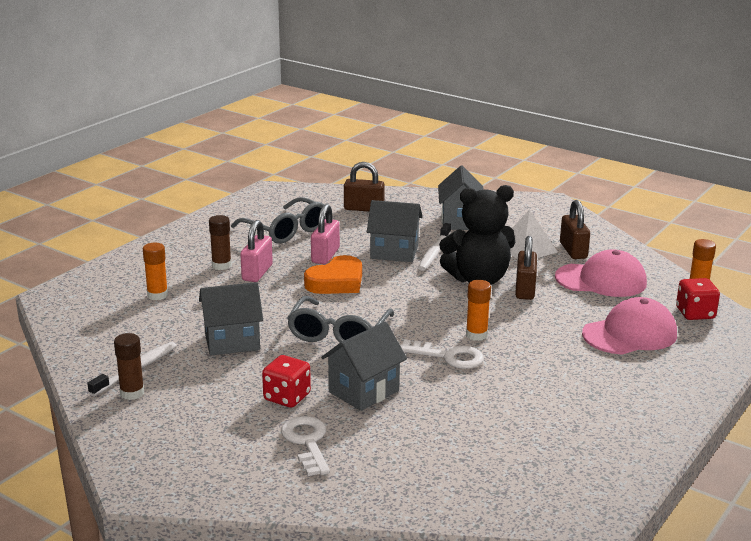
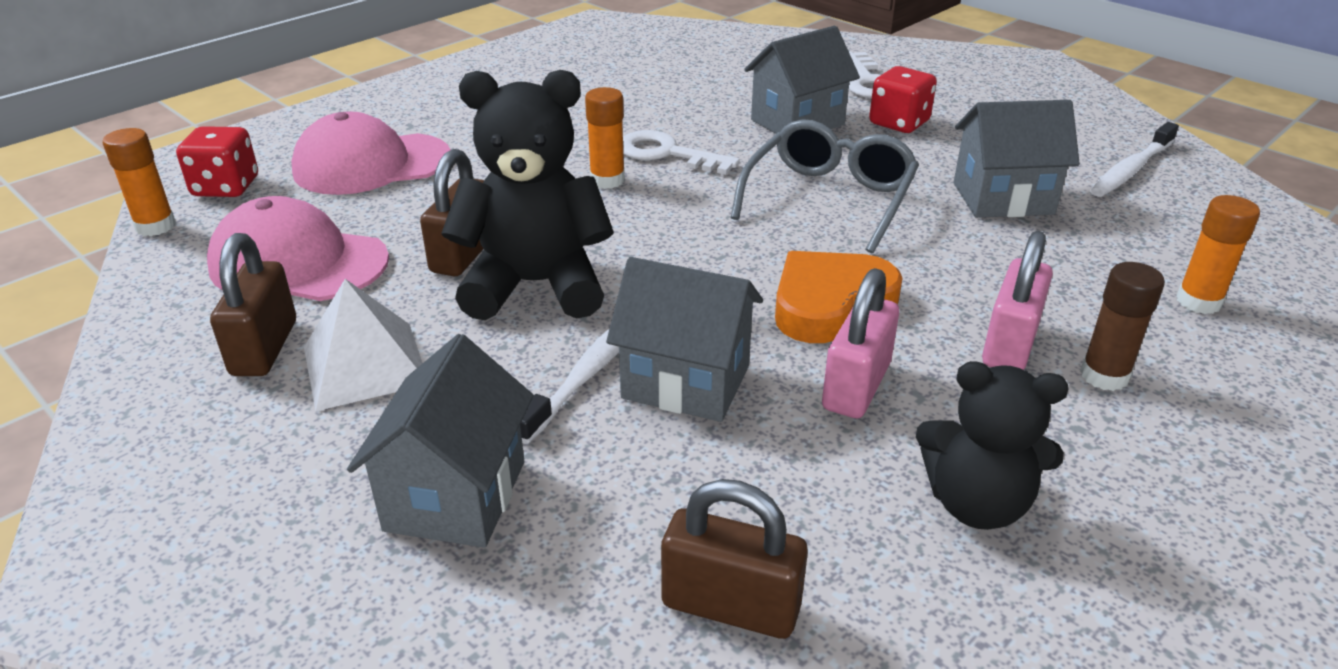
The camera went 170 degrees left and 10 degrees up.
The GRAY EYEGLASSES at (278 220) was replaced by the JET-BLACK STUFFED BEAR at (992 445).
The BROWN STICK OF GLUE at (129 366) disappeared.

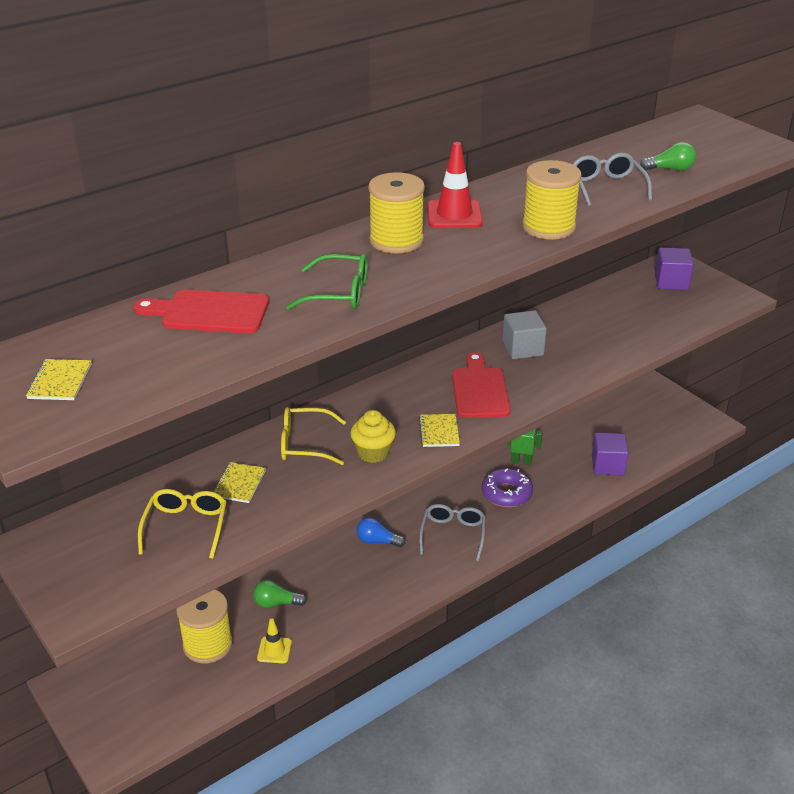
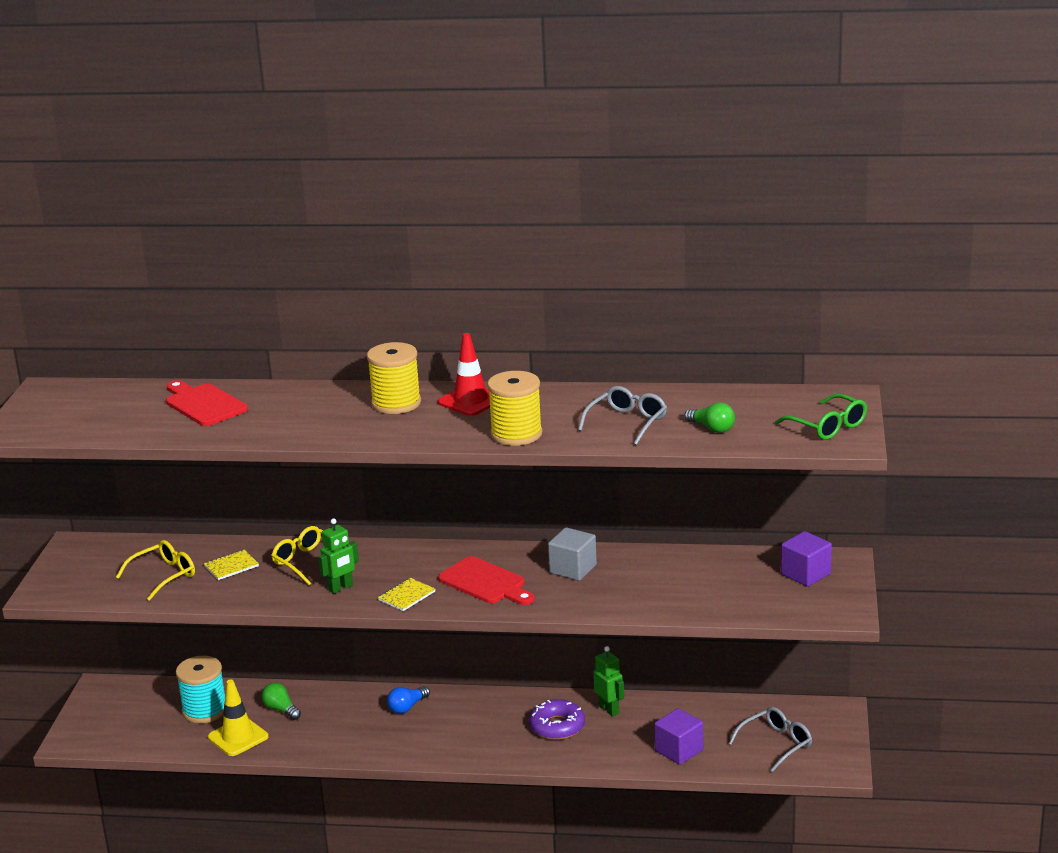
The camera went 45 degrees right and 10 degrees down.
The GREEN EYEGLASSES moved from (327 282) to (821 417).
The CRIMSON CHOPPING BOARD at (481 385) turned 90 degrees clockwise.
The YELLOW NOTEPAD at (58 379) disappeared.
The YELLOW CUPCAKE at (373 436) was replaced by the GREEN ROBOT at (338 556).
The GRAY EYEGLASSES moved from (452 532) to (770 739).
The ROYAL BLUE LIGHT BULB at (381 532) turned 105 degrees counterclockwise.
The YELLOW BOBBIN at (204 626) became the TEAL BOBBIN at (200 689).
The YELLOW TRAFFIC CONE at (274 641) changed to 1.64 times the size.

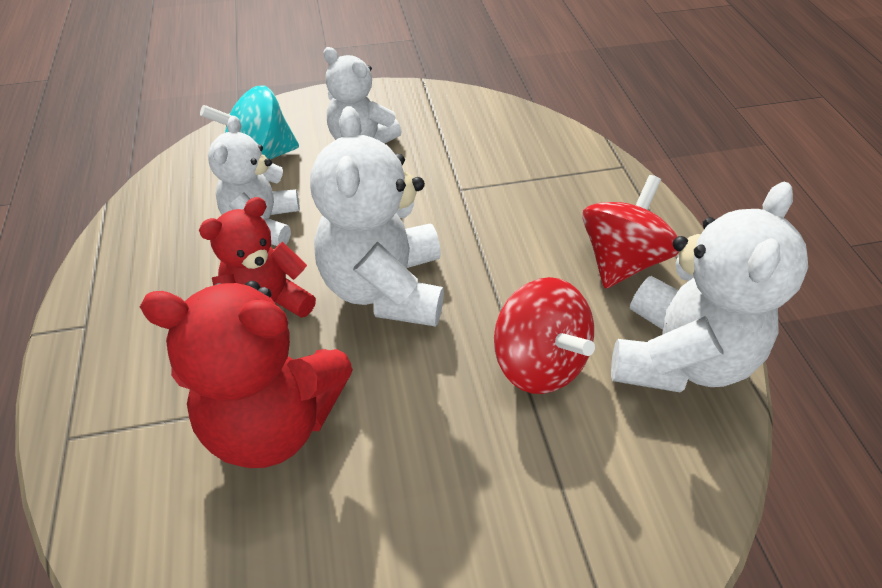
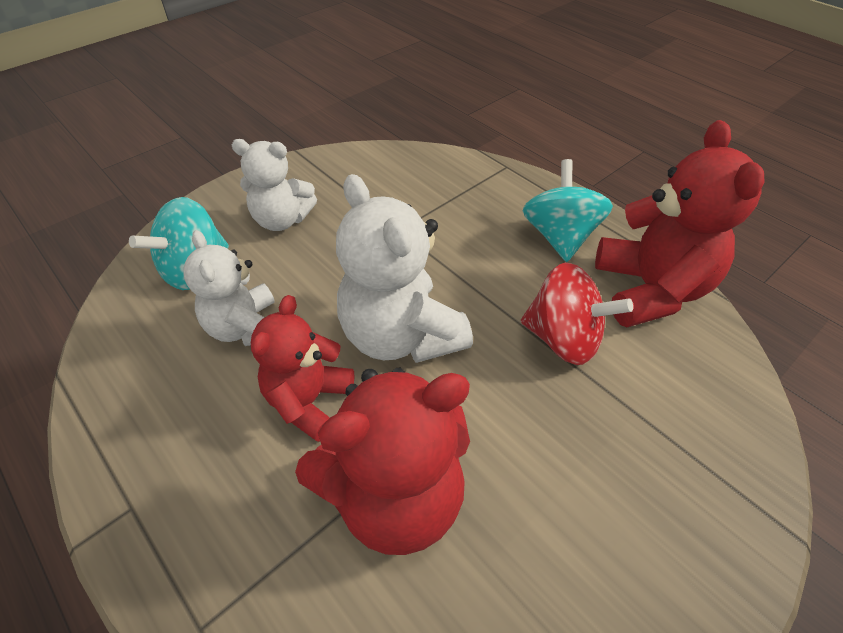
The camera went 30 degrees left and 0 degrees up.
The CRIMSON SPINNING TOP at (630 232) became the TEAL SPINNING TOP at (568 210).
The PURE WHITE STUFFED BEAR at (709 287) became the CRIMSON STUFFED BEAR at (680 223).

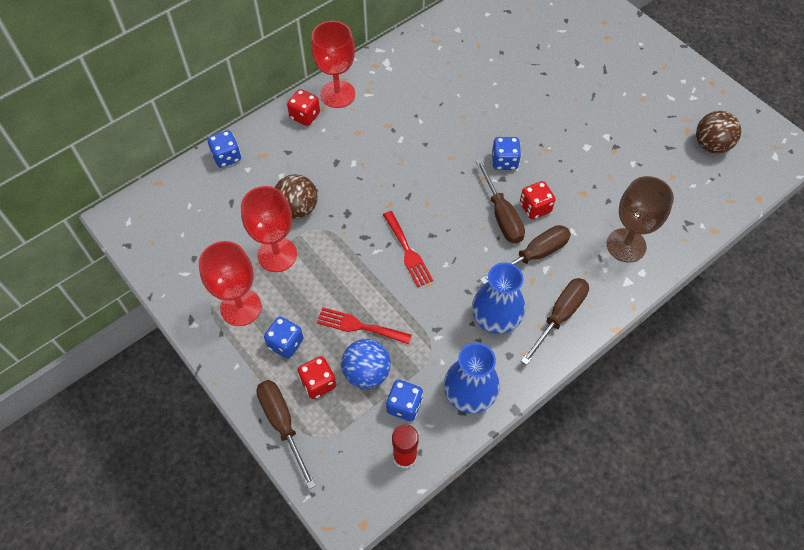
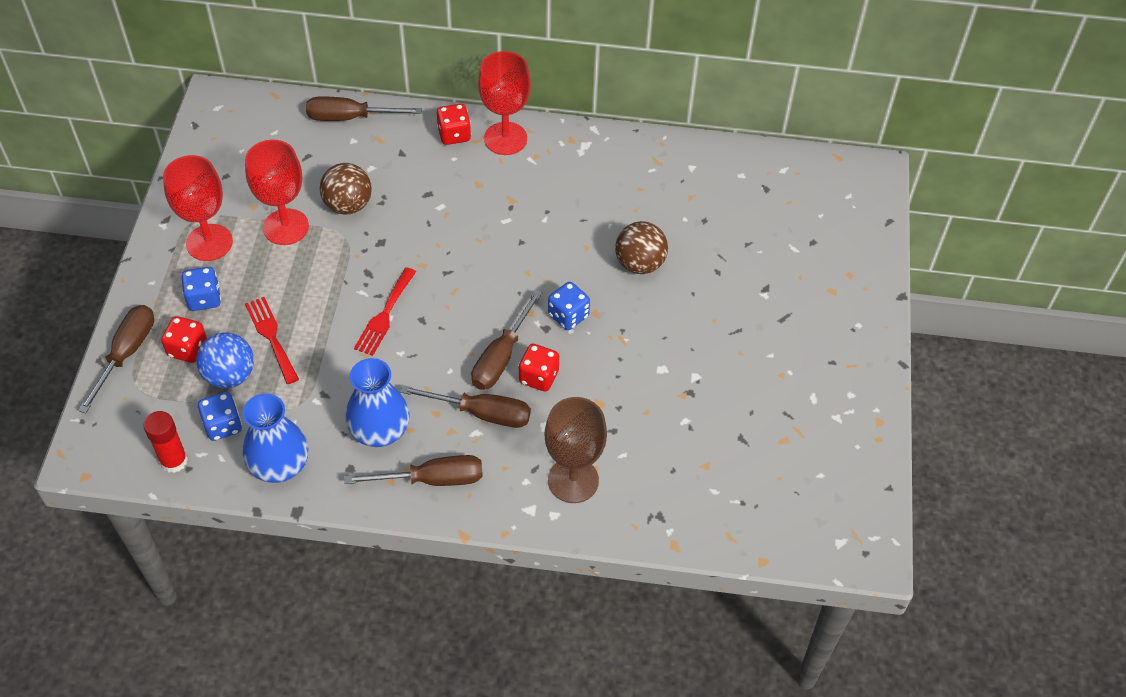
The camera went 45 degrees right and 5 degrees down.
The BROWN PLAY BALL moved from (718 132) to (641 247).
The ROYAL BLUE GAME DIE at (224 149) was replaced by the BROWN HAND SCREWDRIVER at (364 108).

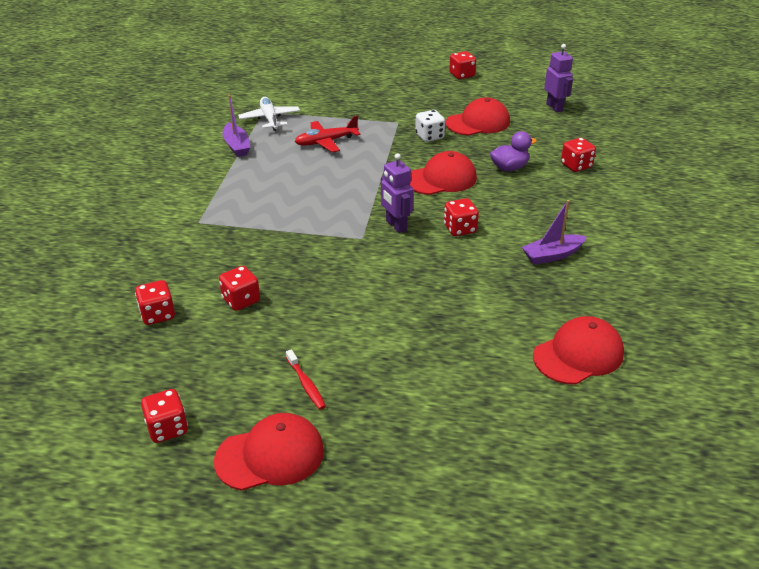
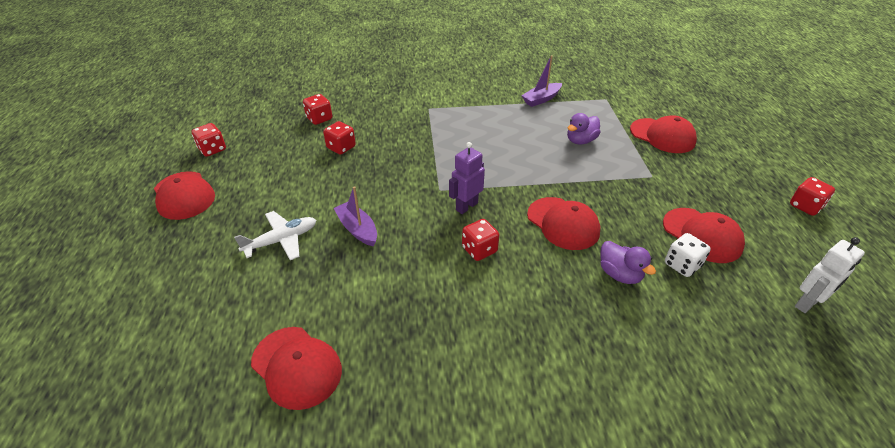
The camera went 75 degrees right and 5 degrees up.
The VIOLET ROBOT at (558 78) became the PURE WHITE ROBOT at (830 275).
The PURE WHITE PLANE moved from (269 114) to (275 235).
The PURE WHITE GAME DIE moved from (430 126) to (688 255).
The CRIMSON PLANE at (327 133) was replaced by the VIOLET TOY DUCK at (584 128).
The CRIMSON GAME DIE at (578 155) disappeared.
The VIOLET BOAT moved from (554 232) to (355 216).
The CRIMSON TOOTHBRUSH at (306 379) disappeared.
The CRIMSON PEAKED CAP at (663 134) appeared.

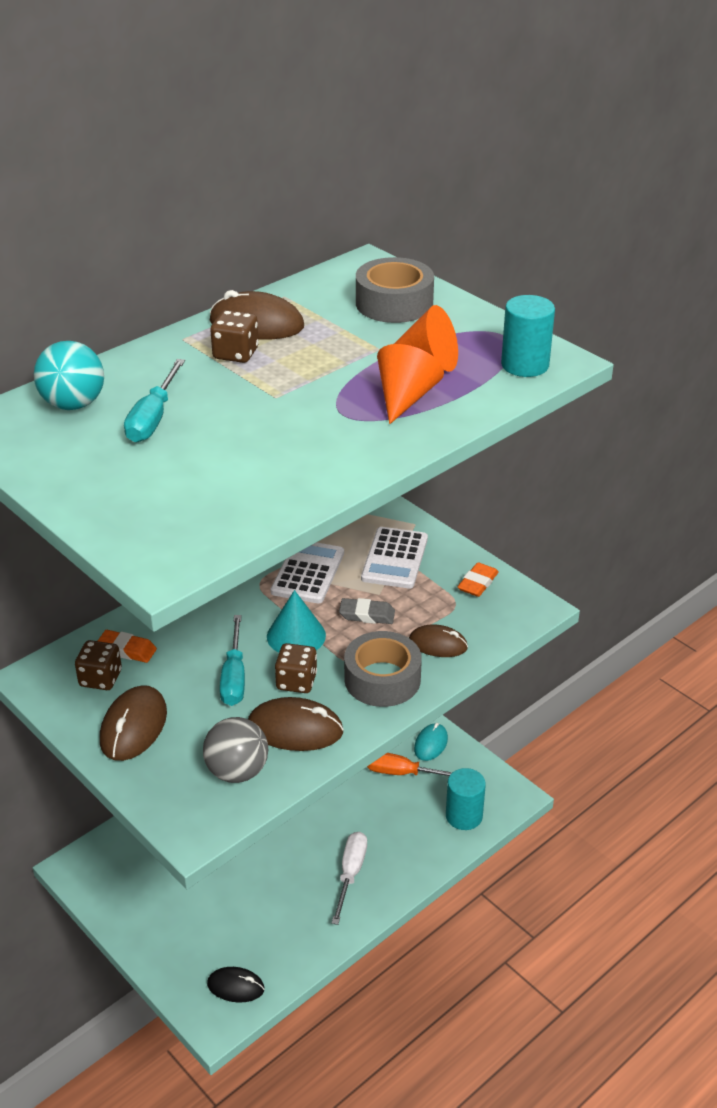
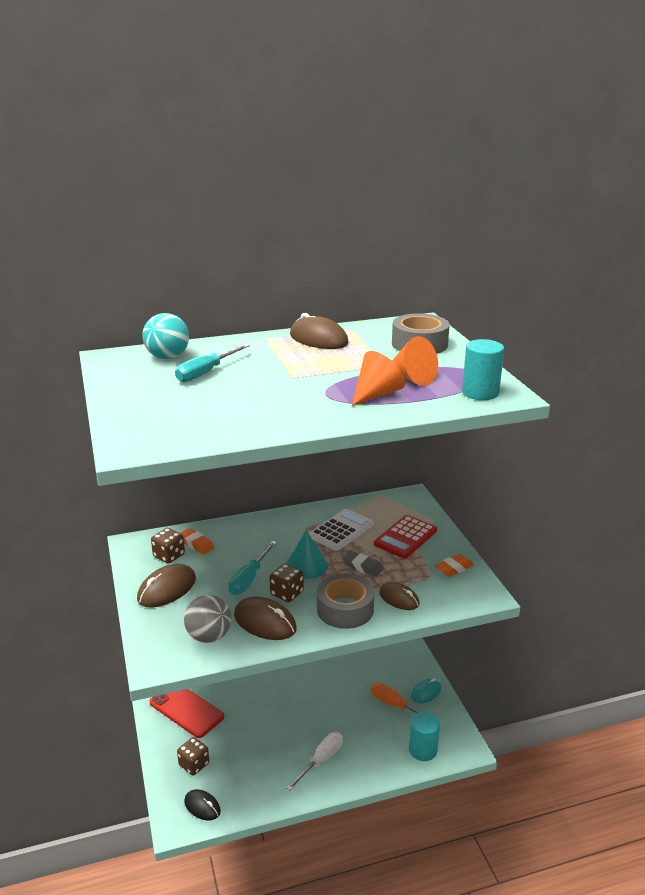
The camera went 25 degrees right and 10 degrees down.
The BROWN GAME DIE moved from (234 336) to (193 756).
The PURE WHITE ADDING MACHINE at (394 558) became the CRIMSON ADDING MACHINE at (405 537).
The CRIMSON SMARTPHONE at (187 713) appeared.

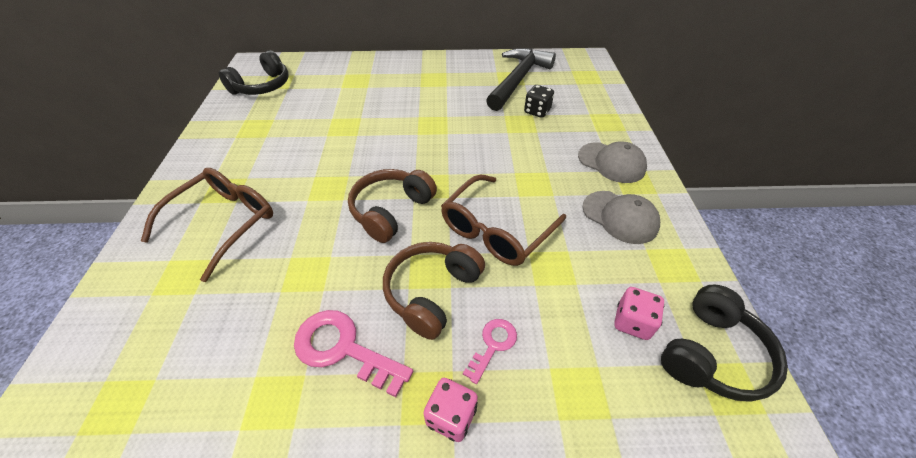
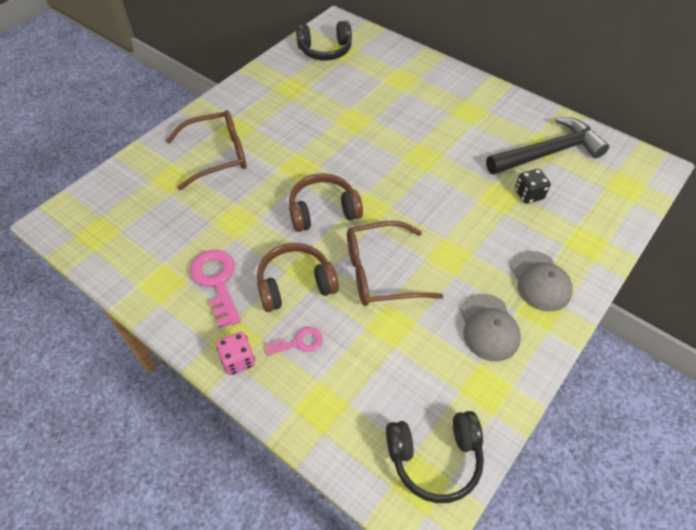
The camera went 40 degrees right and 5 degrees up.
The ROSE-PINK GAME DIE at (639 313) disappeared.

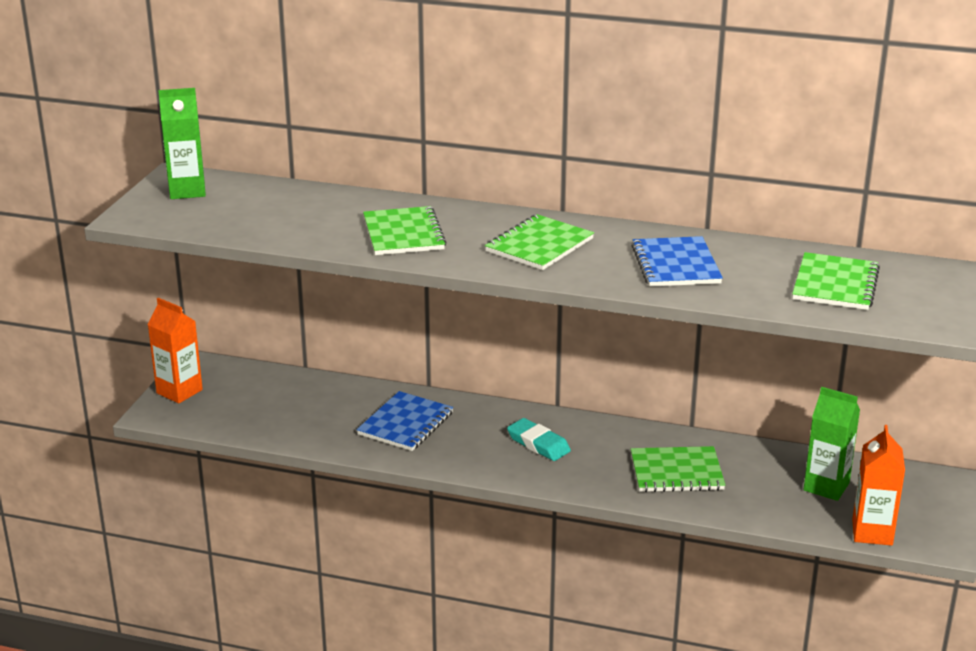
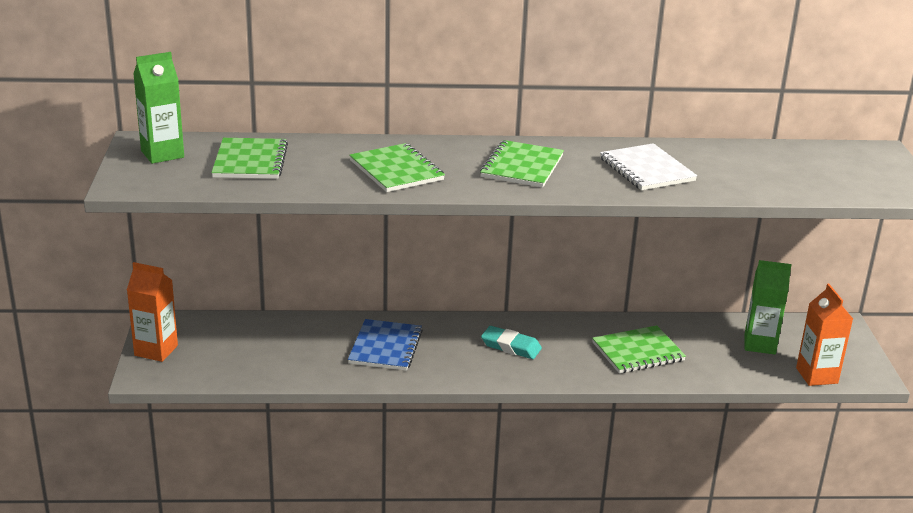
The camera went 20 degrees left and 0 degrees up.
The ROYAL BLUE NOTEPAD at (677 261) became the PURE WHITE NOTEPAD at (648 166).
The GREEN NOTEPAD moved from (836 281) to (249 158).

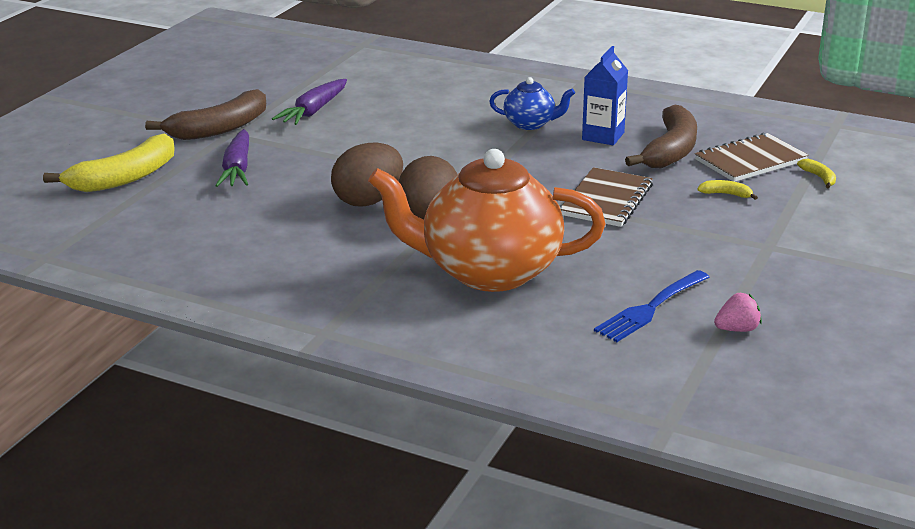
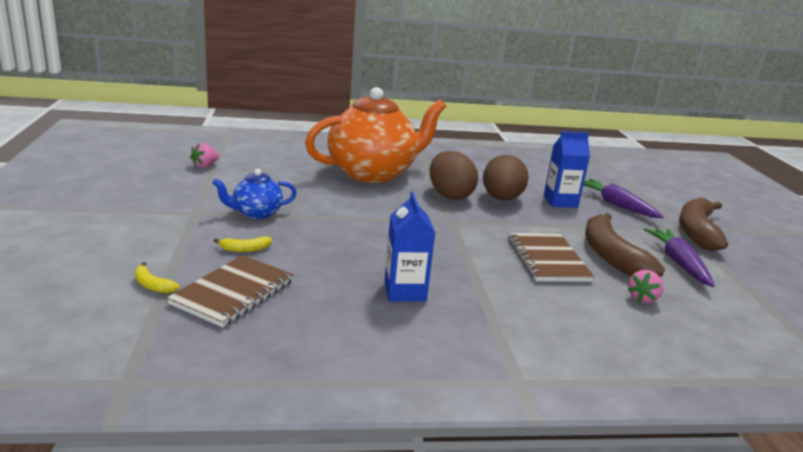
The camera went 145 degrees right and 5 degrees down.
The ROYAL BLUE TEAPOT moved from (532 103) to (254 194).
The BROWN BANANA moved from (661 136) to (625 245).
The YELLOW BANANA at (109 162) disappeared.
The BROWN NOTEPAD moved from (606 197) to (551 257).
The ROYAL BLUE TABLE FORK at (651 306) disappeared.
The ROYAL BLUE CARTON at (567 169) appeared.
The ROSE-PINK TOY STRAWBERRY at (646 286) appeared.

